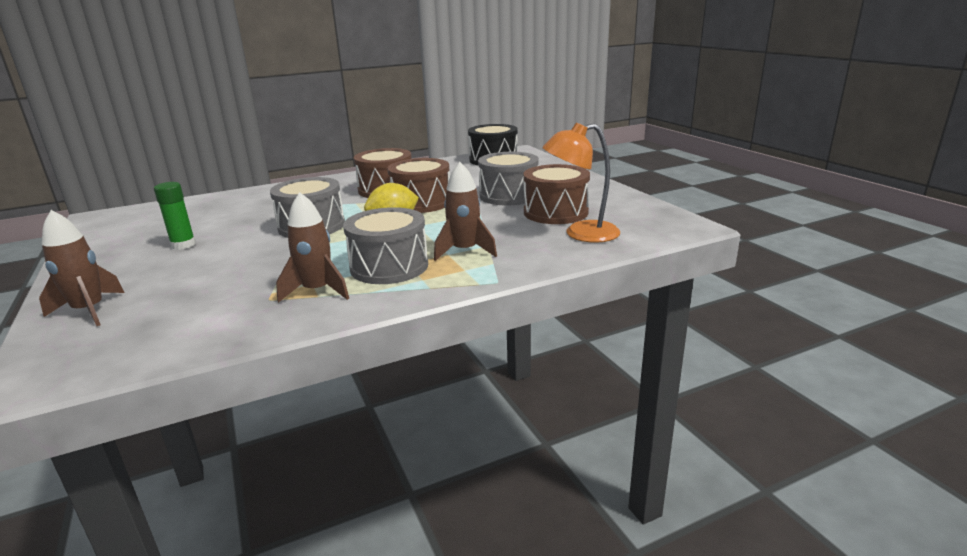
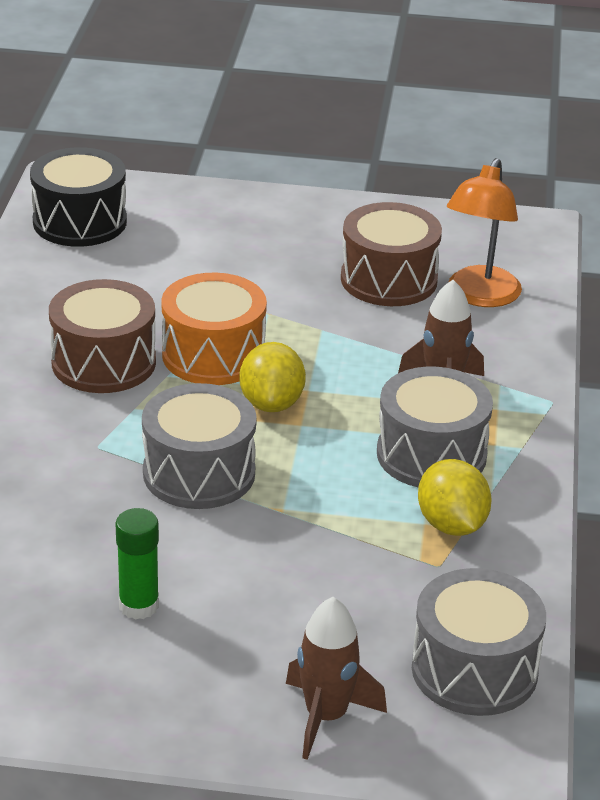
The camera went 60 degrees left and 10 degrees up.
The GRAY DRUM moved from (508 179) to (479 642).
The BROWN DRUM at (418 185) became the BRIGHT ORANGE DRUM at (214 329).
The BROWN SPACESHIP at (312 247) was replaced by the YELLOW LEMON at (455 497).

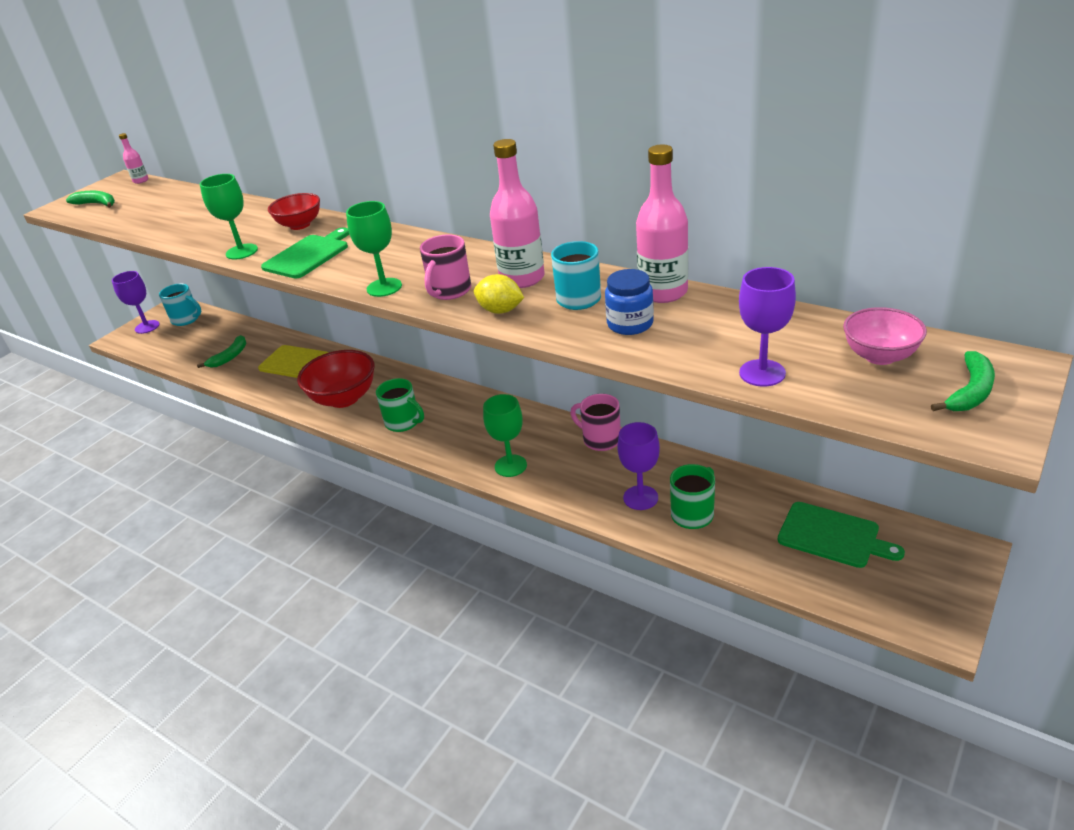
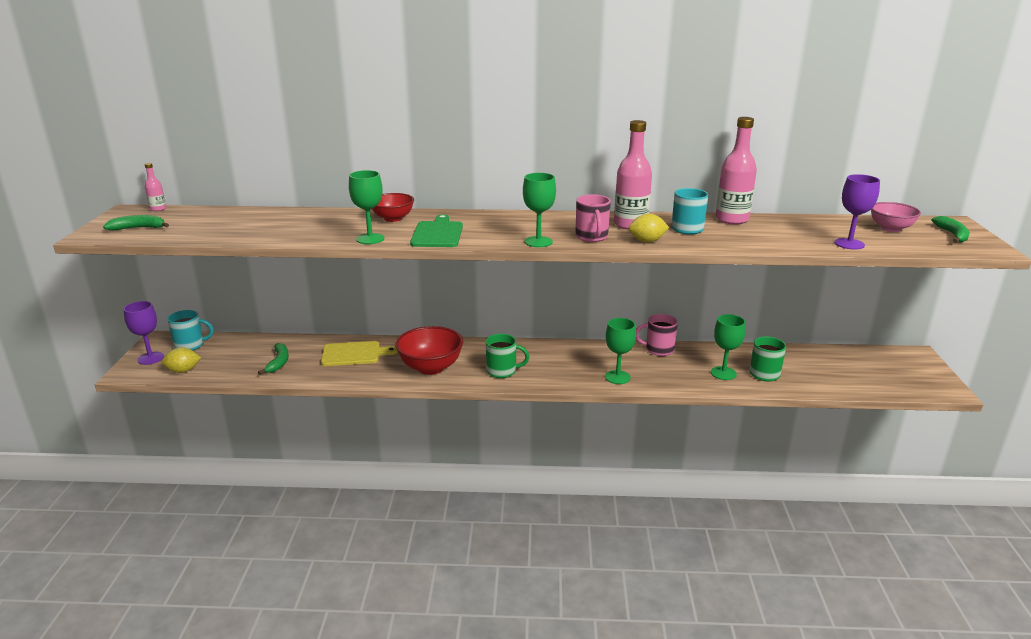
The camera went 35 degrees left and 10 degrees down.
The ROYAL BLUE JAR at (629 302) disappeared.
The VIOLET GOBLET at (638 466) became the GREEN GOBLET at (728 347).
The GREEN CHOPPING BOARD at (841 535) disappeared.
The YELLOW LEMON at (181 360) appeared.

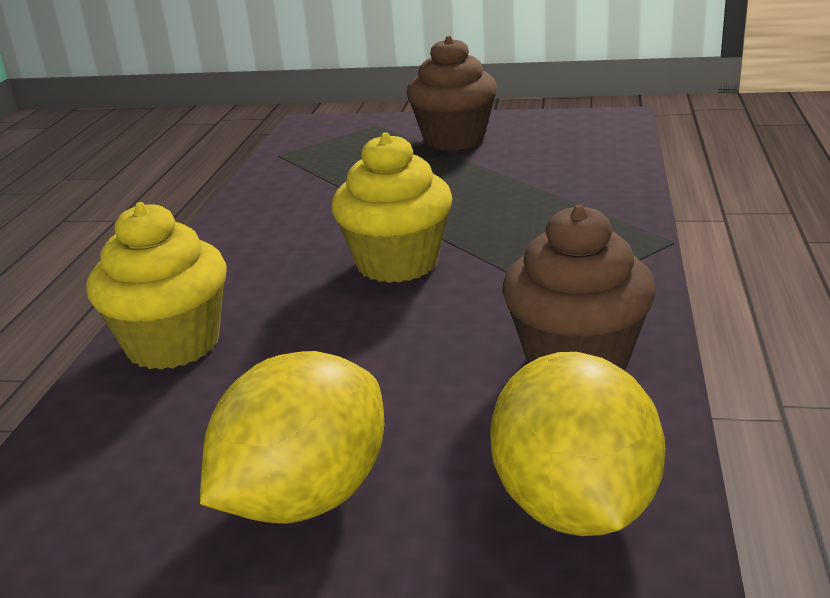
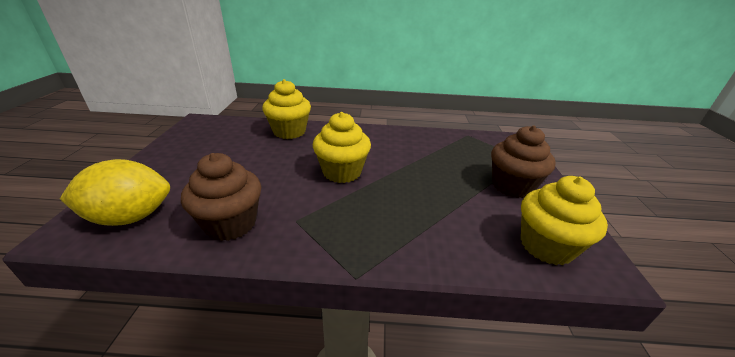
The camera went 80 degrees right and 5 degrees up.
The YELLOW LEMON at (292 437) disappeared.
The YELLOW CUPCAKE at (564 220) appeared.

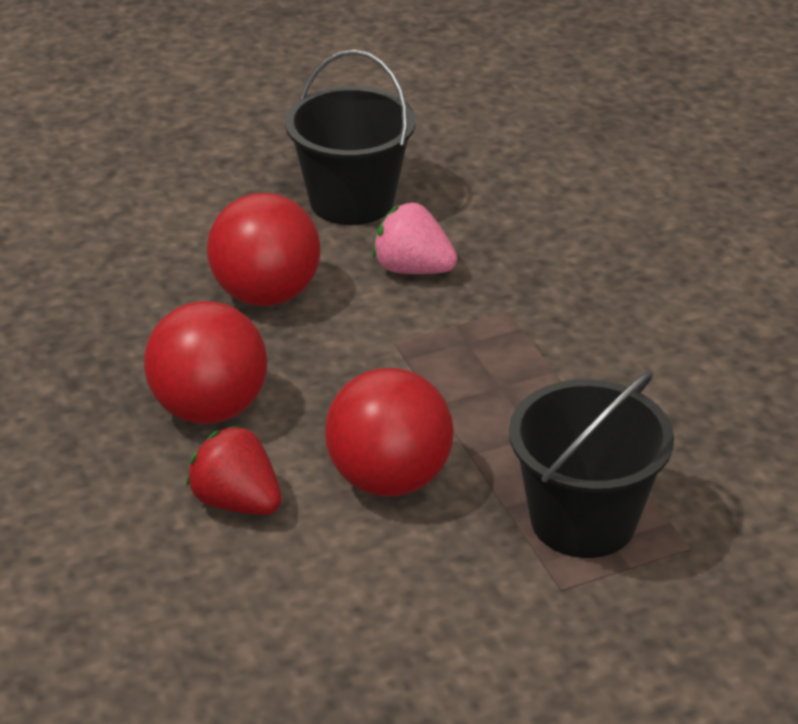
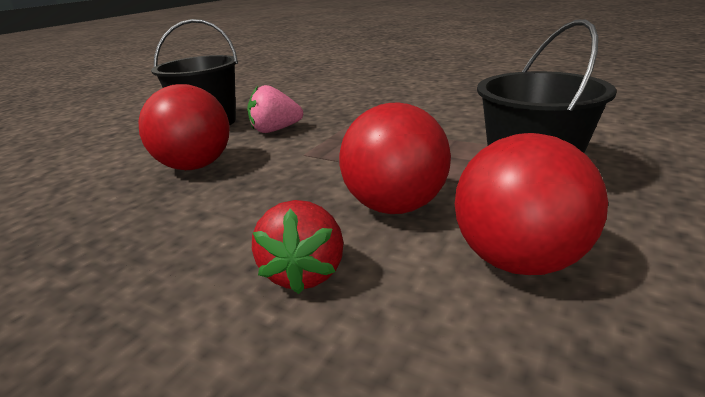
The camera went 35 degrees left and 10 degrees down.
The CRIMSON PLAY BALL moved from (205 362) to (531 204).
The CRIMSON TOY STRAWBERRY at (233 470) turned 90 degrees counterclockwise.

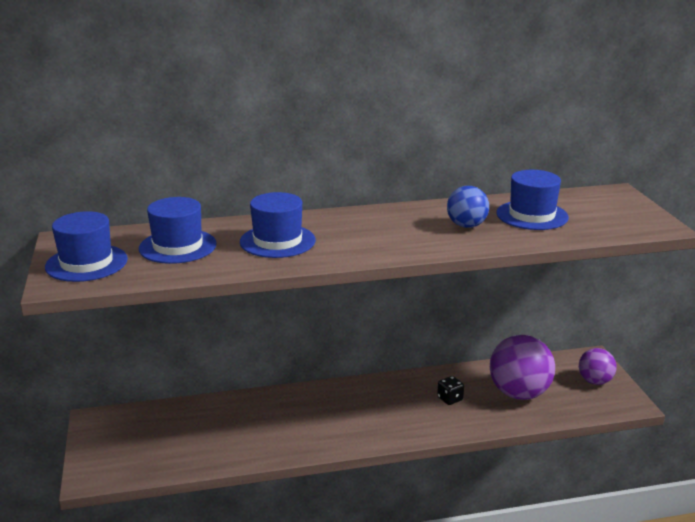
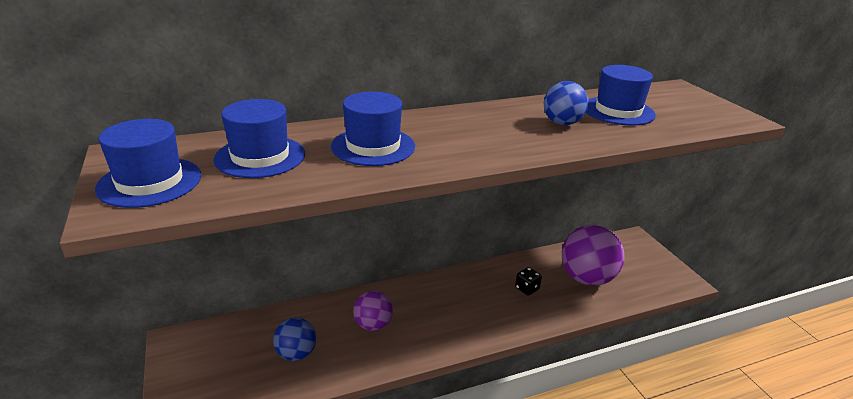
The camera went 10 degrees left and 5 degrees up.
The VIOLET PLAY BALL moved from (597 366) to (373 311).
The ROYAL BLUE PLAY BALL at (295 339) appeared.

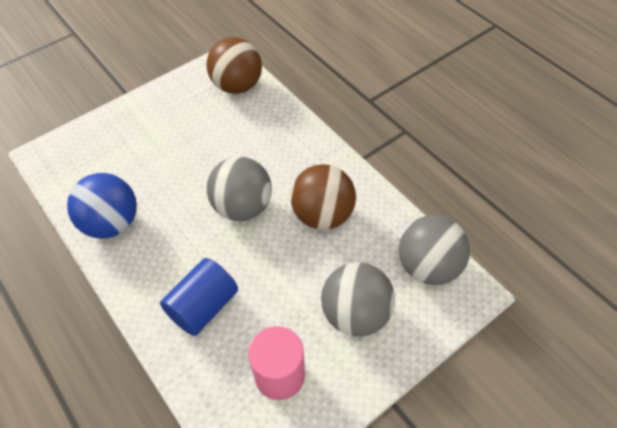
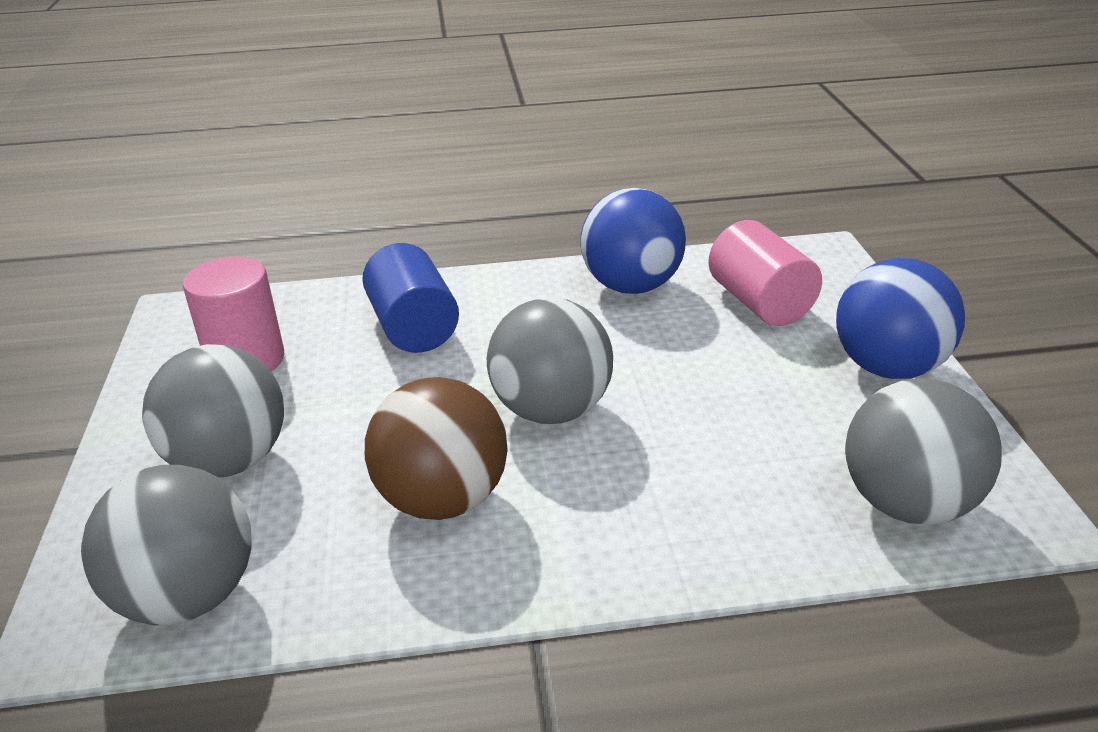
The camera went 120 degrees right and 20 degrees down.
The BROWN PLAY BALL at (234 65) became the GRAY PLAY BALL at (923 451).
The ROSE-PINK CYLINDER SHAPE at (765 273) appeared.
The ROYAL BLUE PLAY BALL at (900 318) appeared.

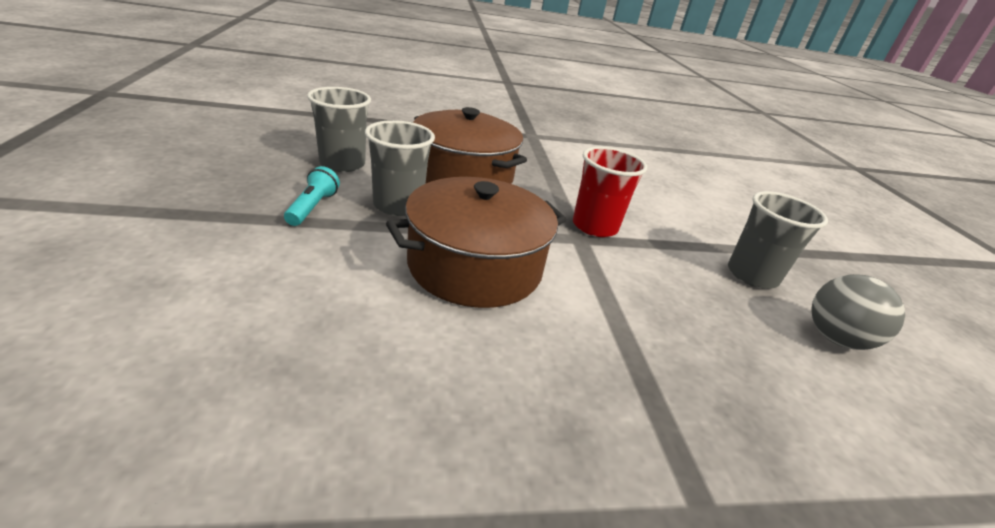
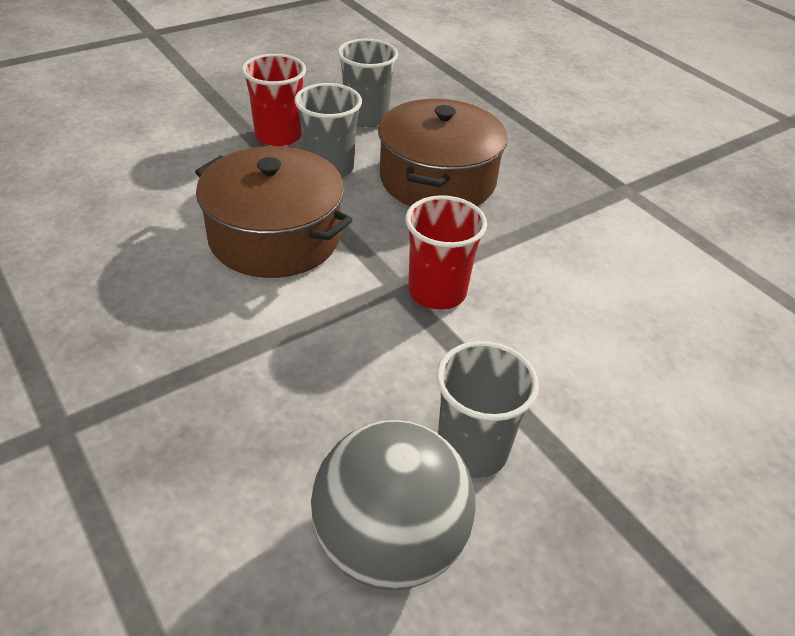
The camera went 65 degrees right and 10 degrees up.
The TEAL FLASHLIGHT at (312 196) was replaced by the CRIMSON TUMBLER at (274 100).
The GRAY PLAY BALL at (858 312) changed to 1.54 times the size.

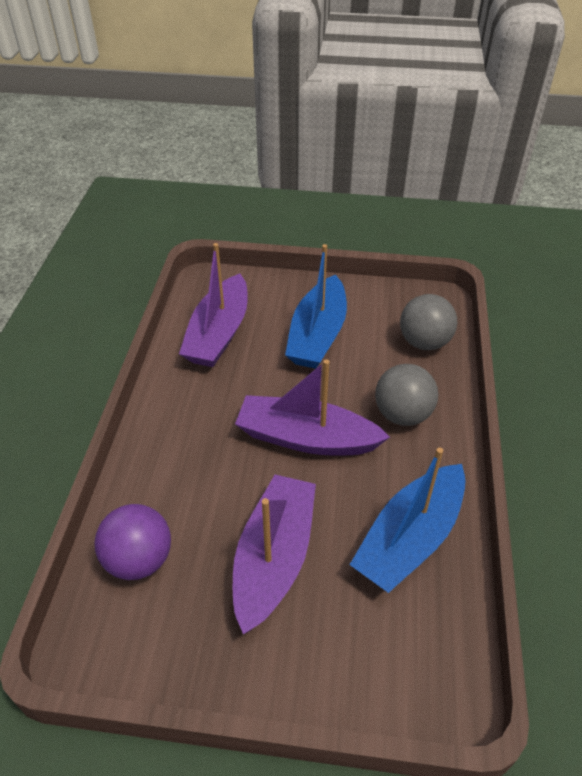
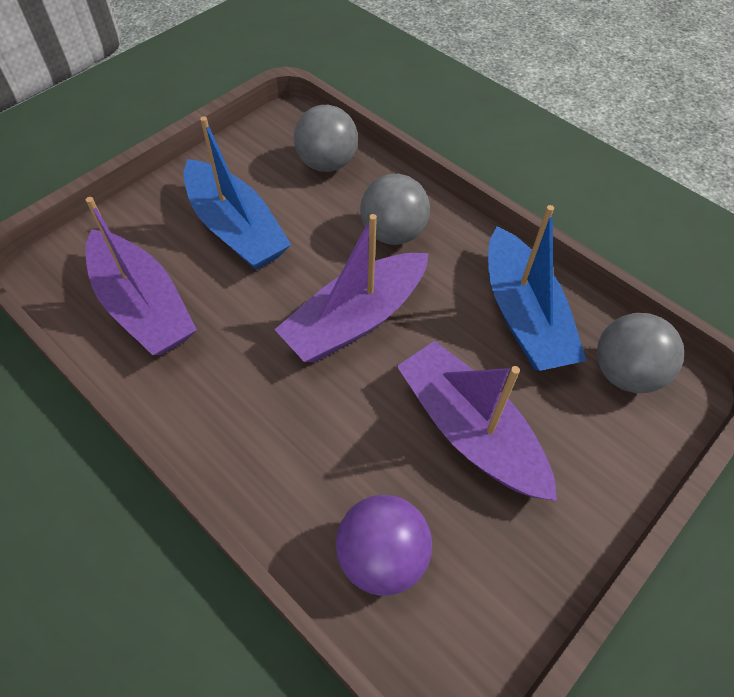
The camera went 55 degrees left and 10 degrees up.
The GRAY PLAY BALL at (640 353) appeared.

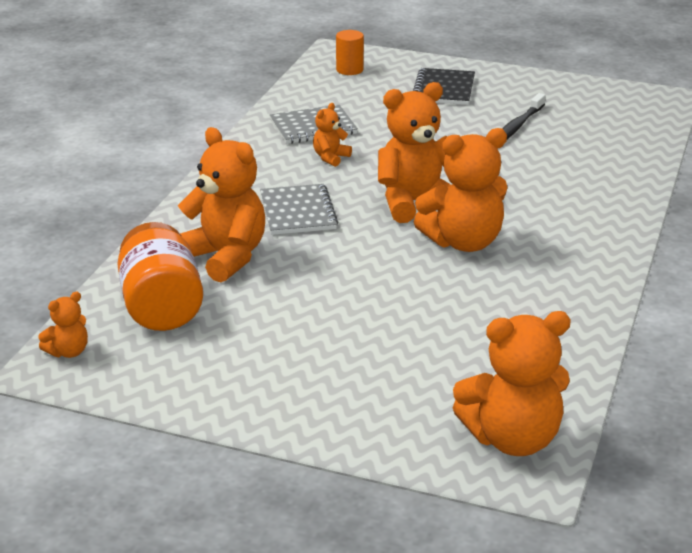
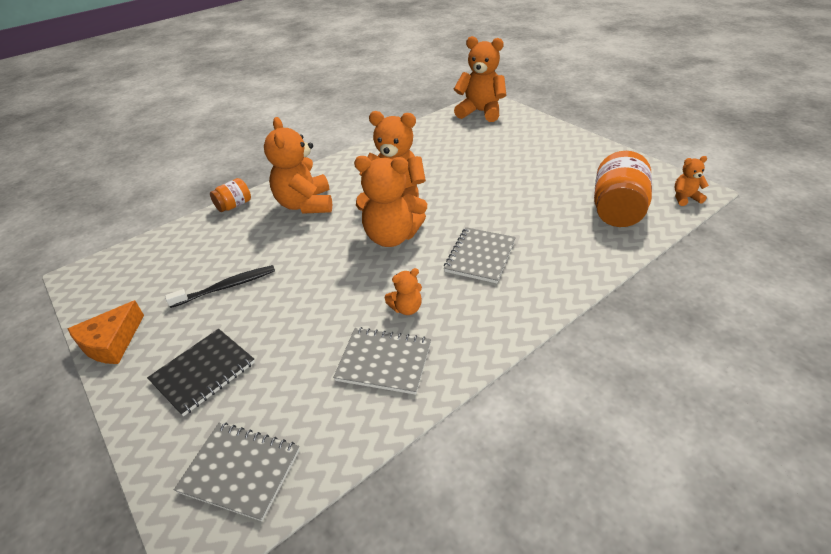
The camera went 145 degrees left and 10 degrees up.
The BRIGHT ORANGE CYLINDER SHAPE at (350 52) was replaced by the GRAY NOTEPAD at (237 472).
The BRIGHT ORANGE STUFFED BEAR moved from (221 204) to (298 165).
The BRIGHT ORANGE JAR at (230 195) appeared.
The BRIGHT ORANGE CHEESE at (106 332) appeared.

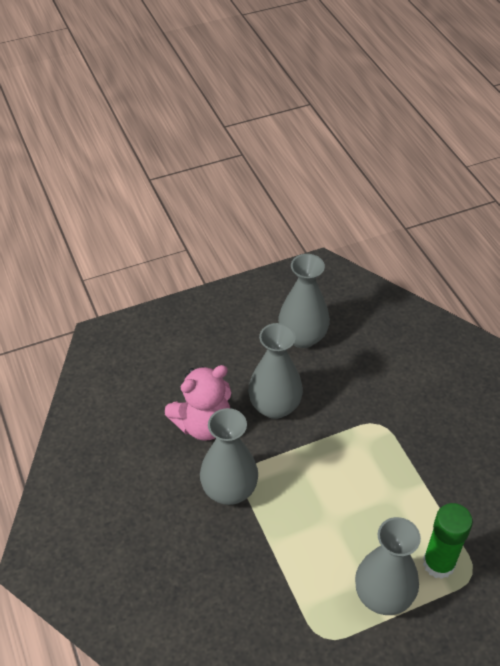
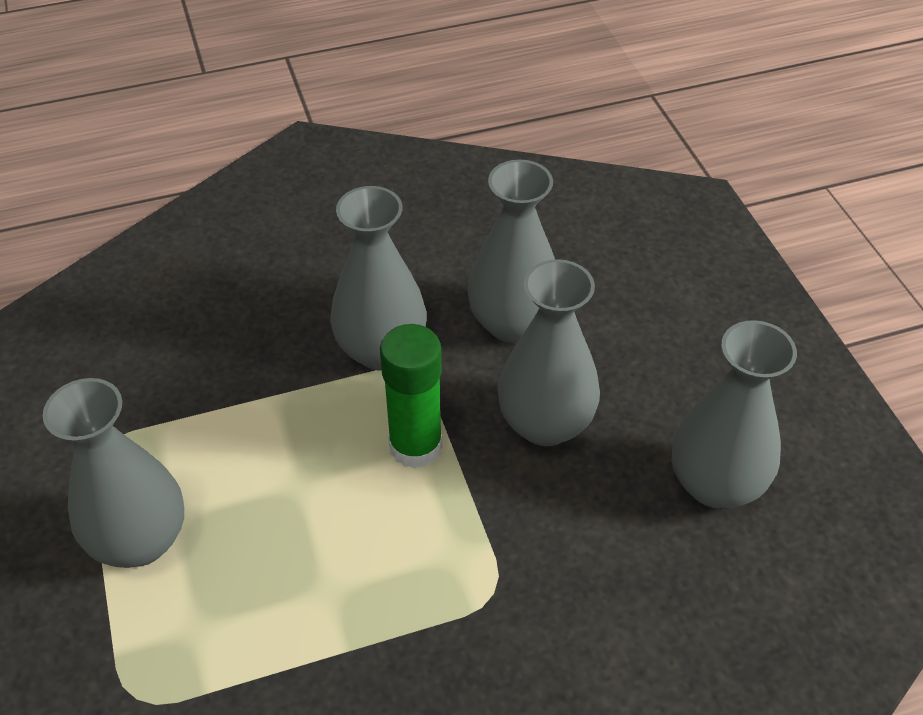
The camera went 95 degrees right and 0 degrees up.
The ROSE-PINK STUFFED BEAR at (198 403) was replaced by the GRAY TALL VASE at (511 251).
The GREEN STICK OF GLUE moved from (448 541) to (411 396).

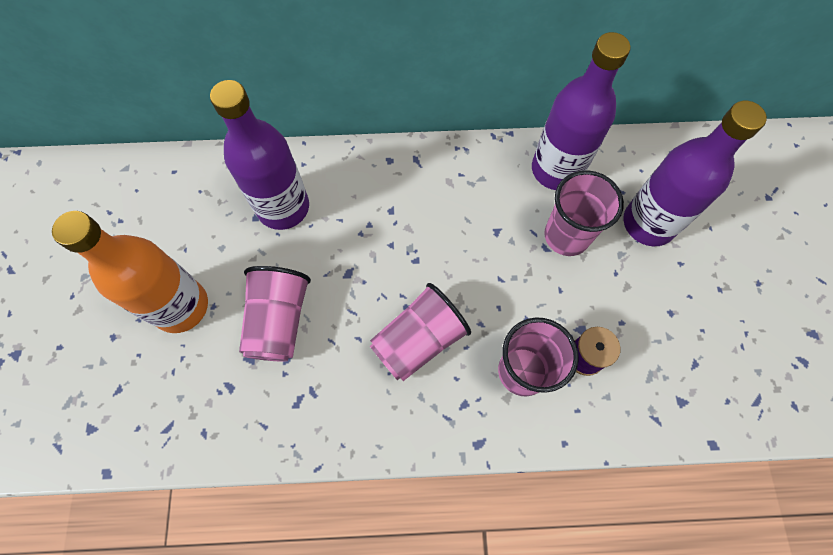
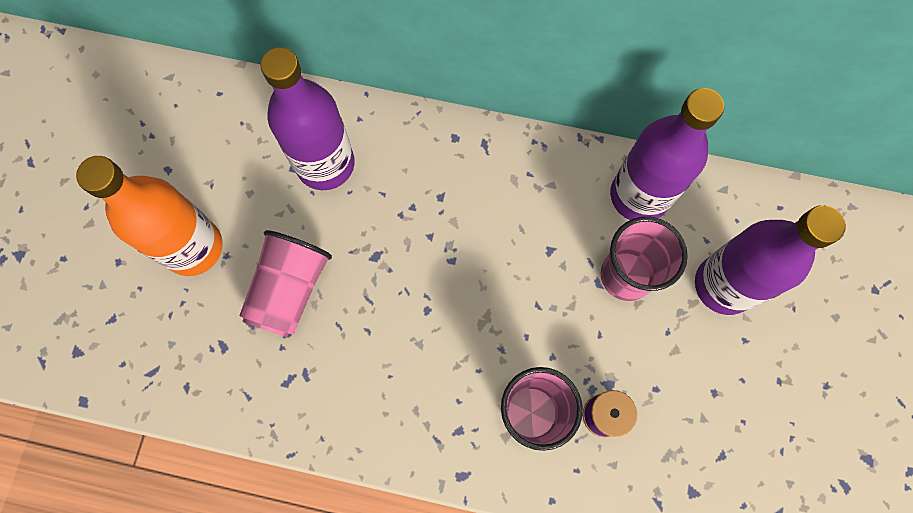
The camera went 15 degrees right and 5 degrees up.
The ROSE-PINK TUMBLER at (420 332) disappeared.

